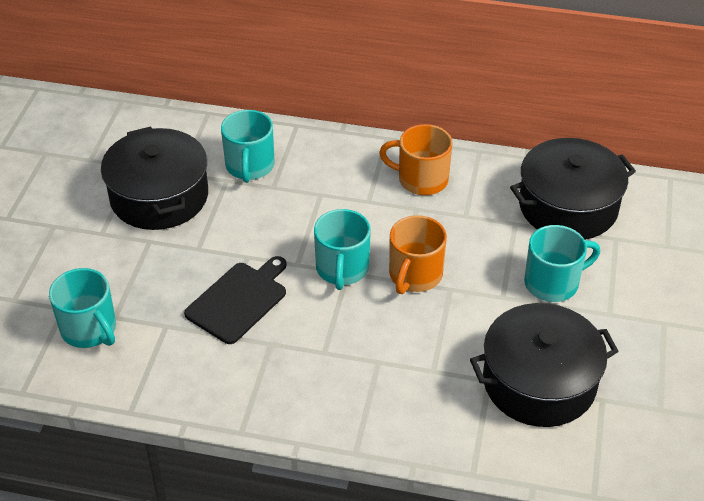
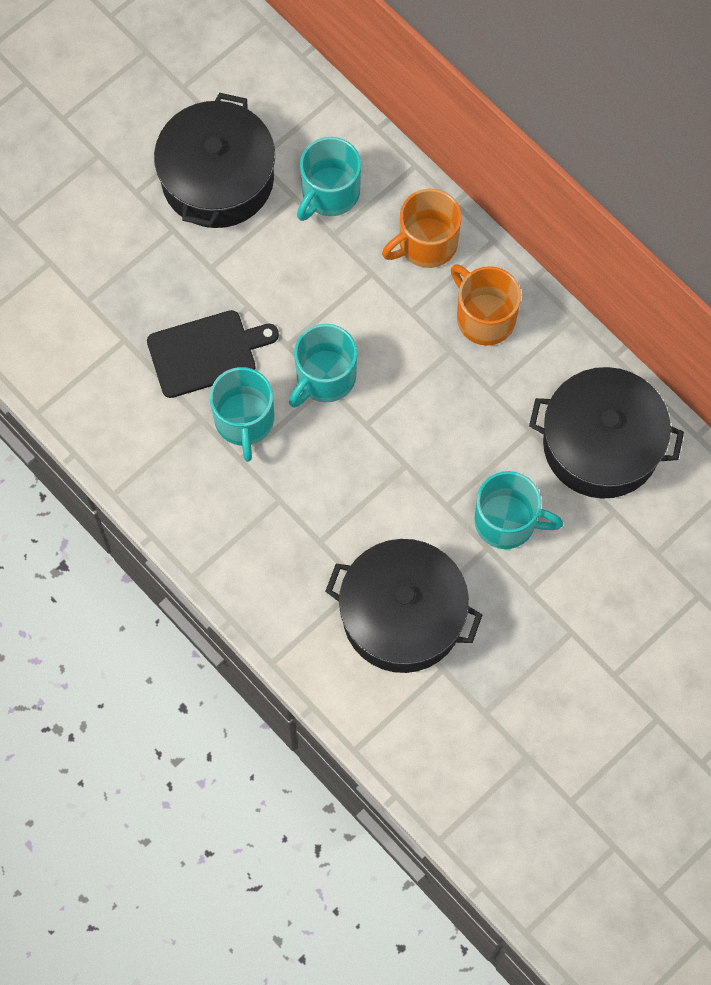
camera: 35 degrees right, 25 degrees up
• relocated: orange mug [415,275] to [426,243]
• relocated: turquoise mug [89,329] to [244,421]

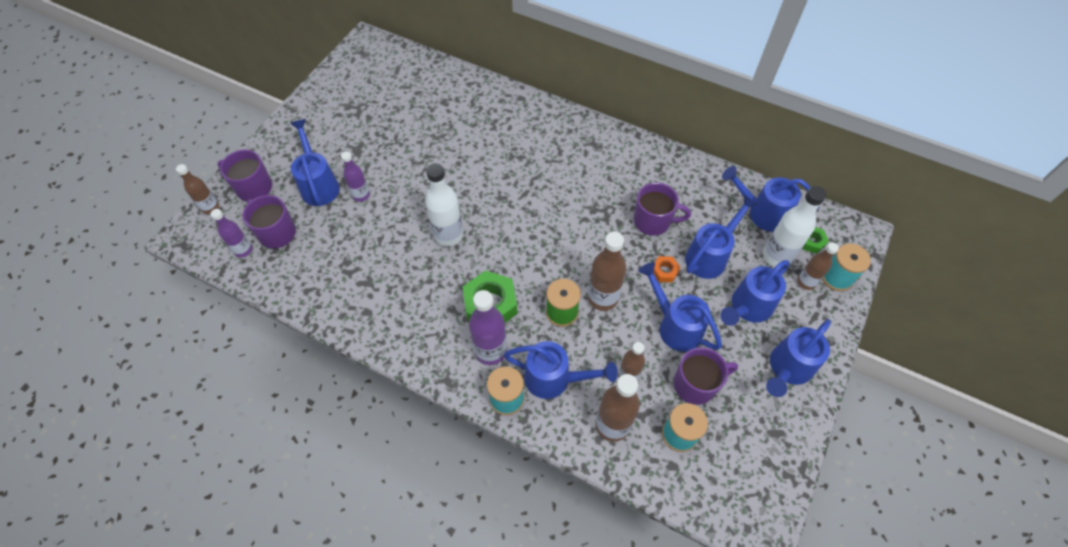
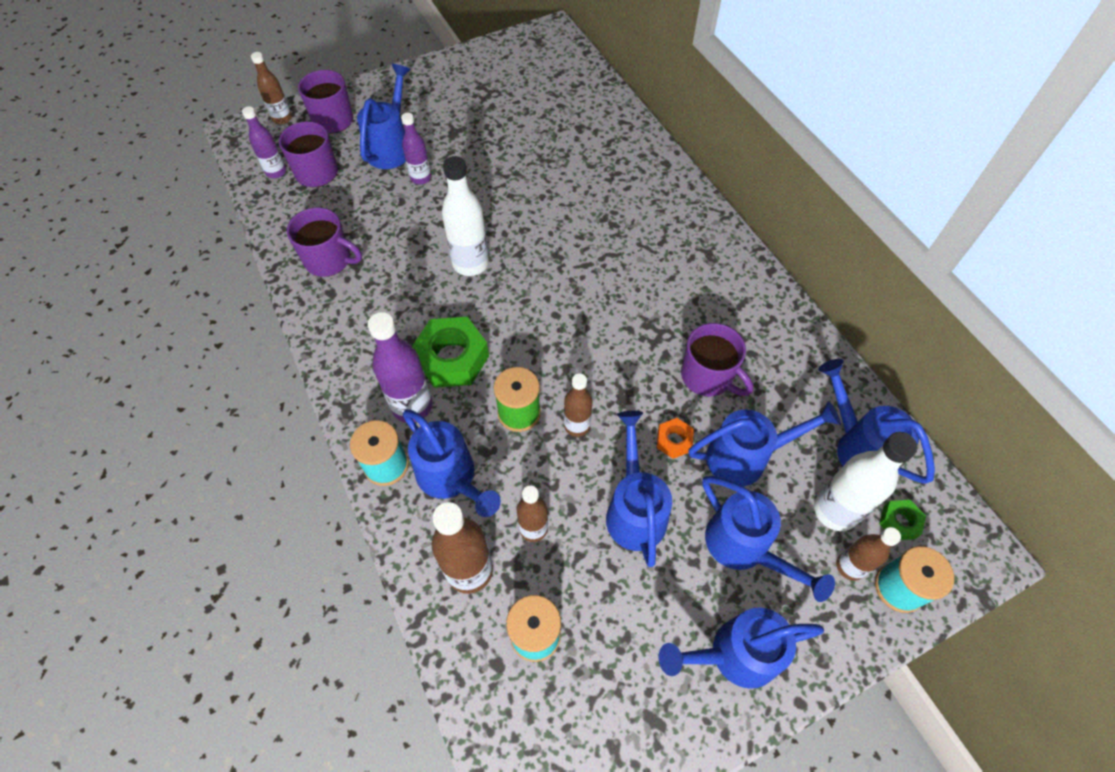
camera: 35 degrees right, 0 degrees up
• size: brown bottle [602,298] = [577,426] x0.62
• spun: blue watering can [748,307] = [744,547] 120 degrees counterclockwise
• relocated: purple mug [696,384] to [329,260]

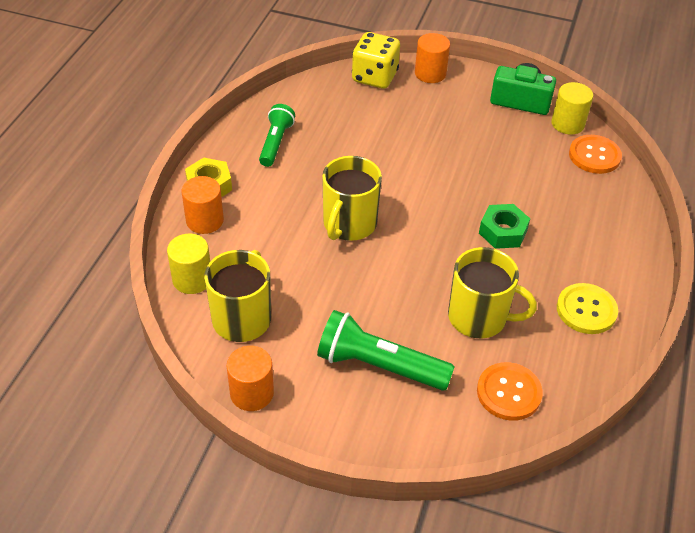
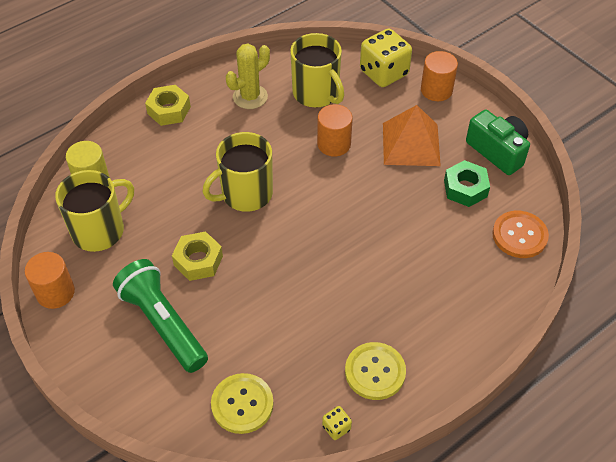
camera: 35 degrees right, 5 degrees up
• missing: yellow cylinder [567,124]
• exchanged: green flashlight [275,143] to yellow cactus [250,97]
• relocated: orange cylinder [205,220] to [334,144]
• relocated: green nut [503,232] to [465,188]
• relocated: yellow mug [479,317] to [316,93]
• colour: orange button [509,392] to yellow button [242,404]
• appeared: orange pyramid [411,144]
• appeared: yellow nut [198,261]
• appeared: yellow dice [336,428]

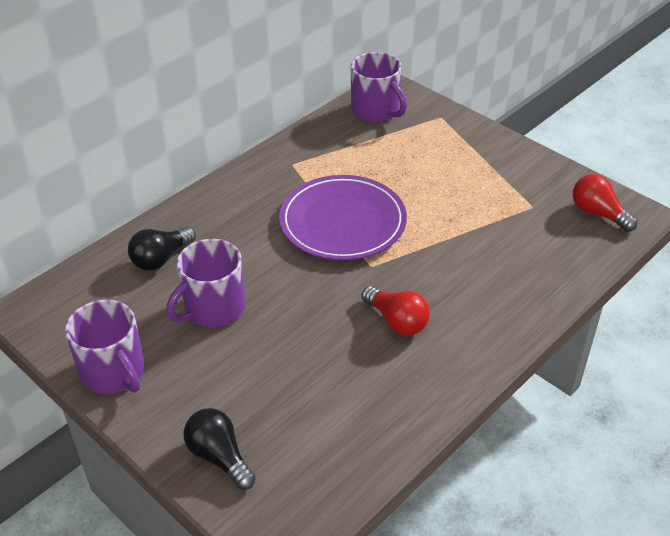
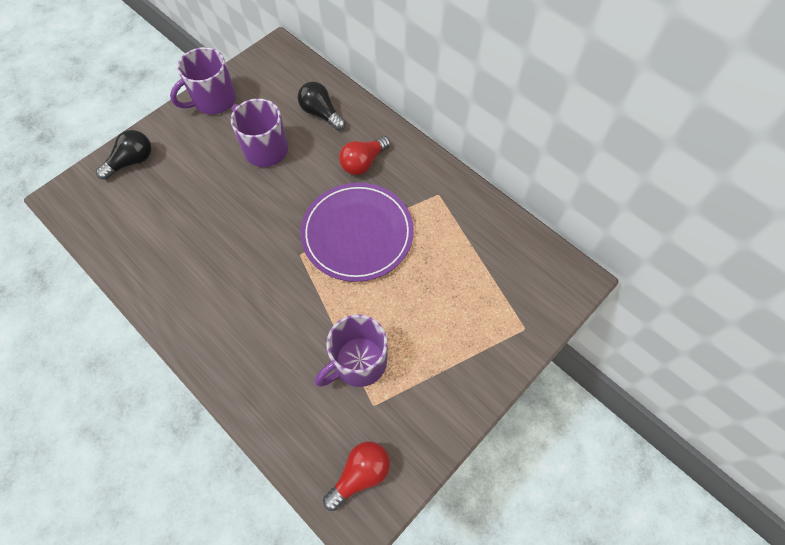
camera: 90 degrees right, 20 degrees up
• relocated: purple mug [376,111] to [358,362]
• relocated: red light bulb [397,321] to [363,163]

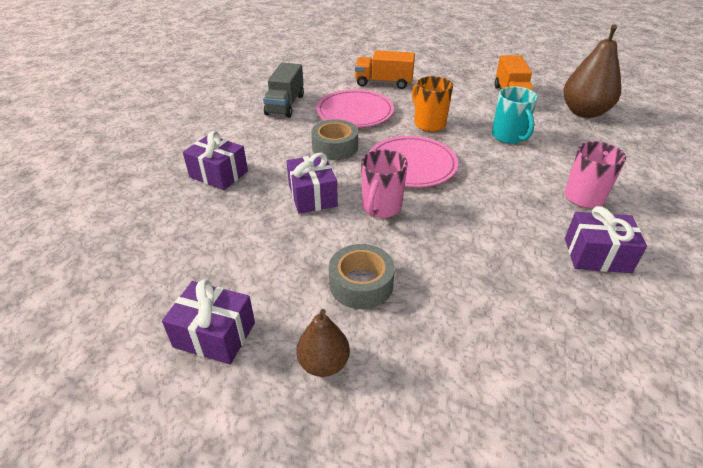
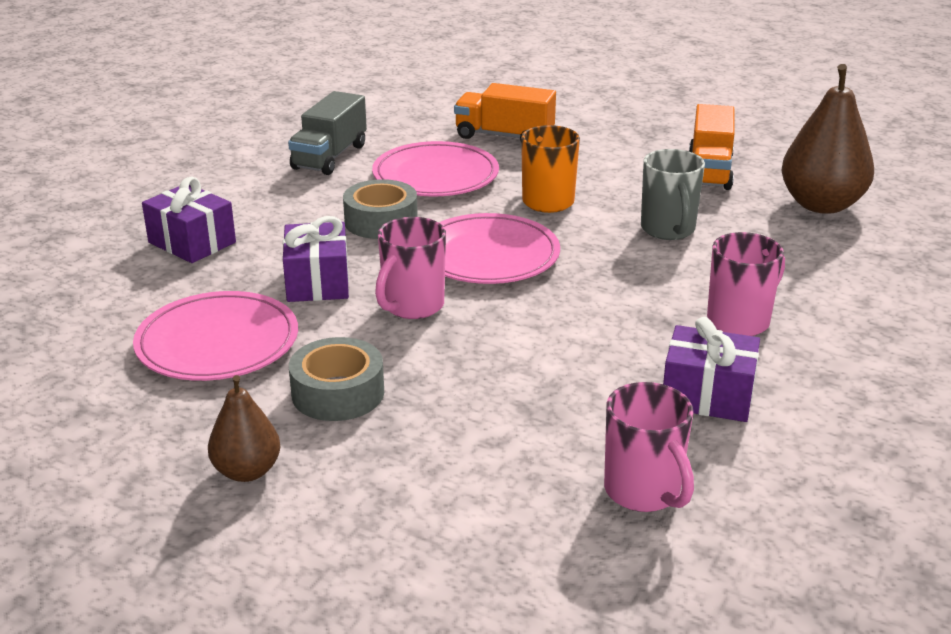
camera: 10 degrees right, 10 degrees down
• colour: turquoise mug [509,137] to grey mug [668,230]
• missing: purple gift [214,335]
• appeared: pink plate [217,343]
• appeared: pink mug [644,492]

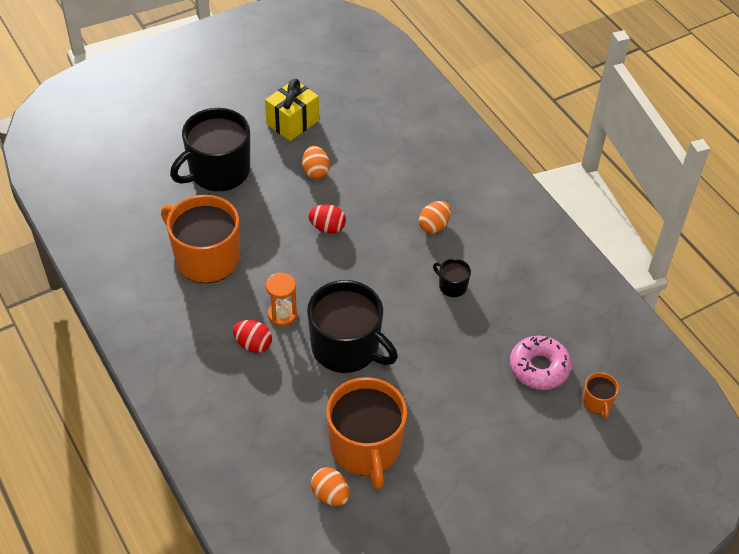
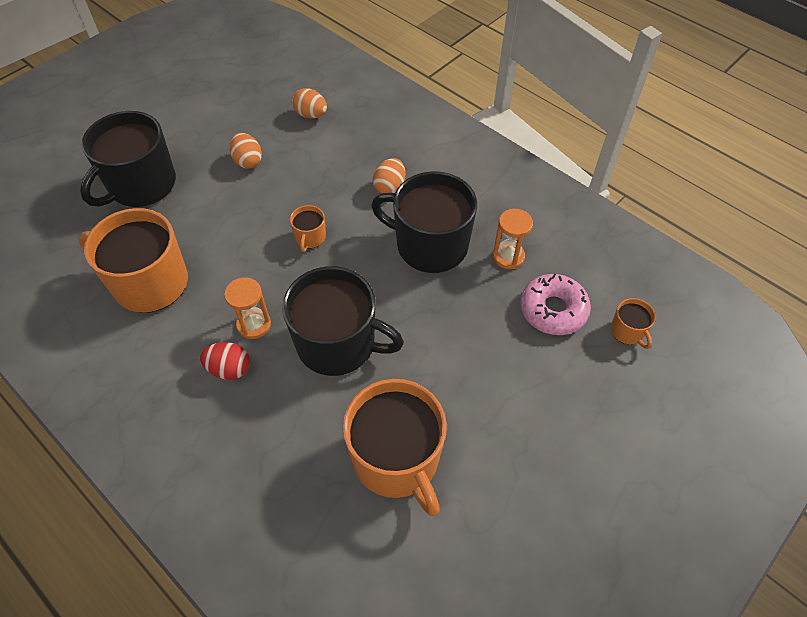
camera: 15 degrees left, 5 degrees up
• missing: yellow gift [292,122]
• missing: red egg [327,228]
• size: black mug [452,286] = [430,245] x2.28
• relocated: orange egg [330,495] to [311,115]
• appeared: orange mug [310,237]
• appeared: orange hourglass [508,256]

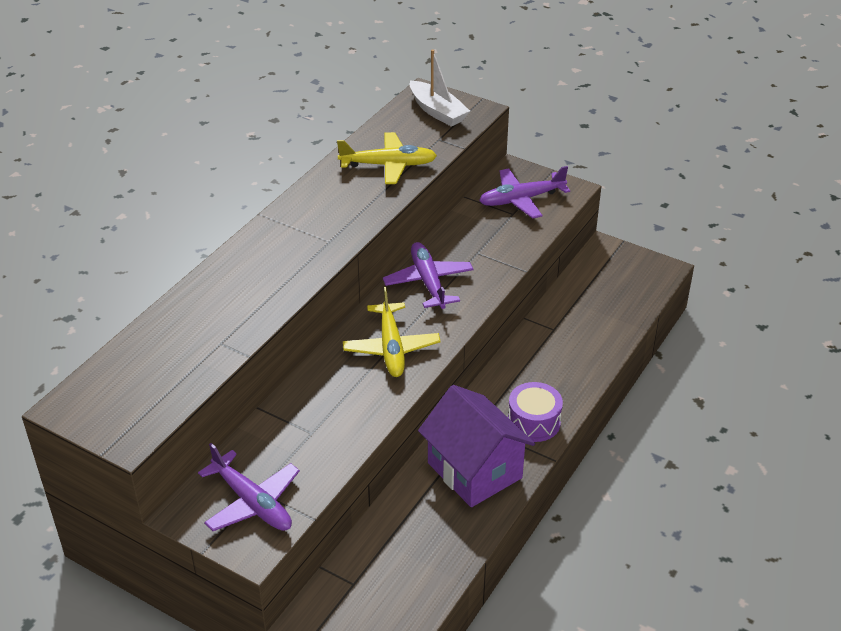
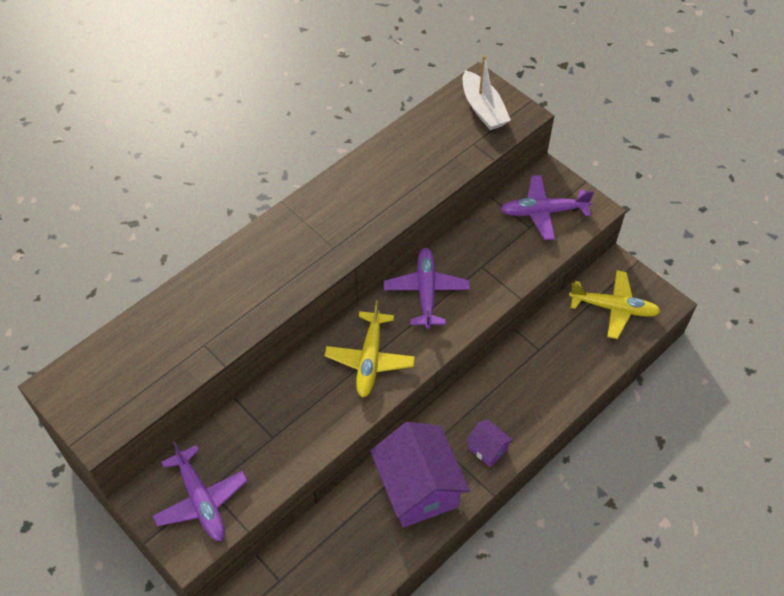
camera: 15 degrees right, 15 degrees up
• relocated: yellow plane [388,165] to [613,308]
• exchanged: purple drum [534,422] to purple house [487,449]

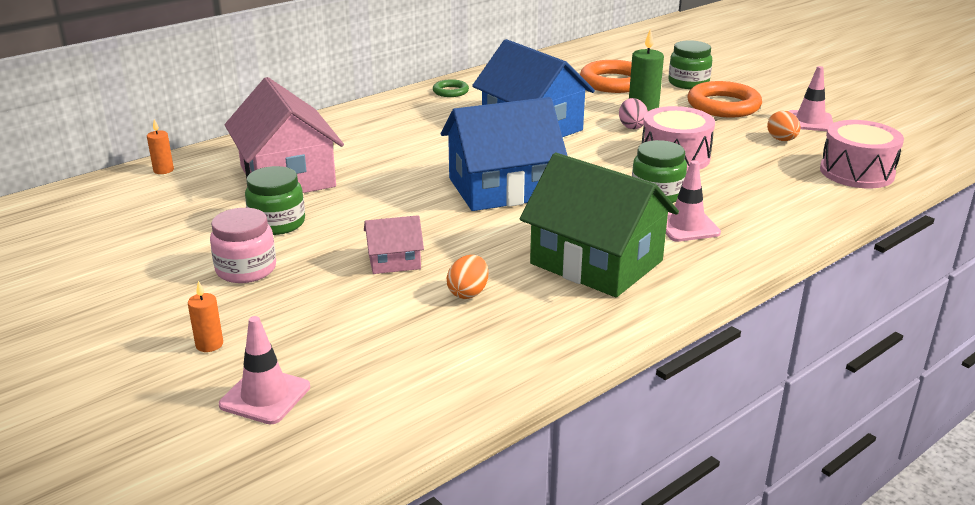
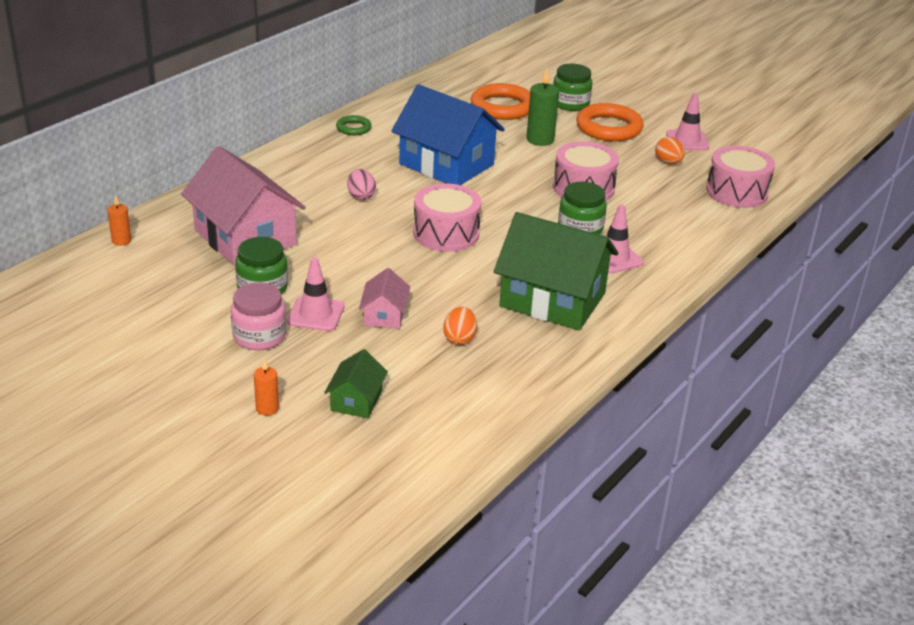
camera: 15 degrees left, 5 degrees up
• exchanged: blue house [502,188] to pink drum [446,233]
• relocated: pink egg [632,126] to [361,196]
• spun: pink house [394,261] = [384,315] 60 degrees counterclockwise
• relocated: pink traffic cone [265,396] to [316,314]
• appeared: green house [356,400]

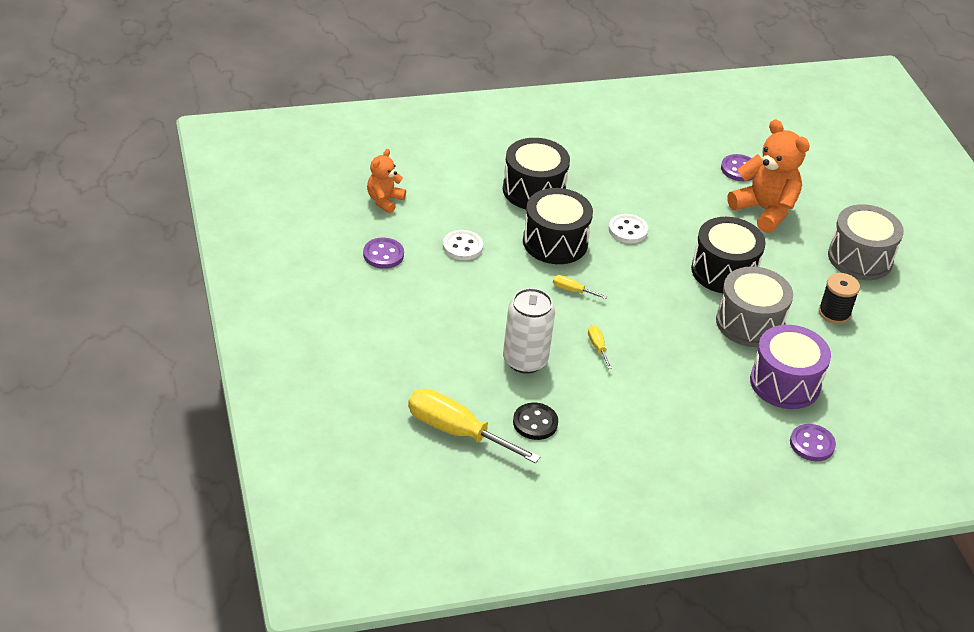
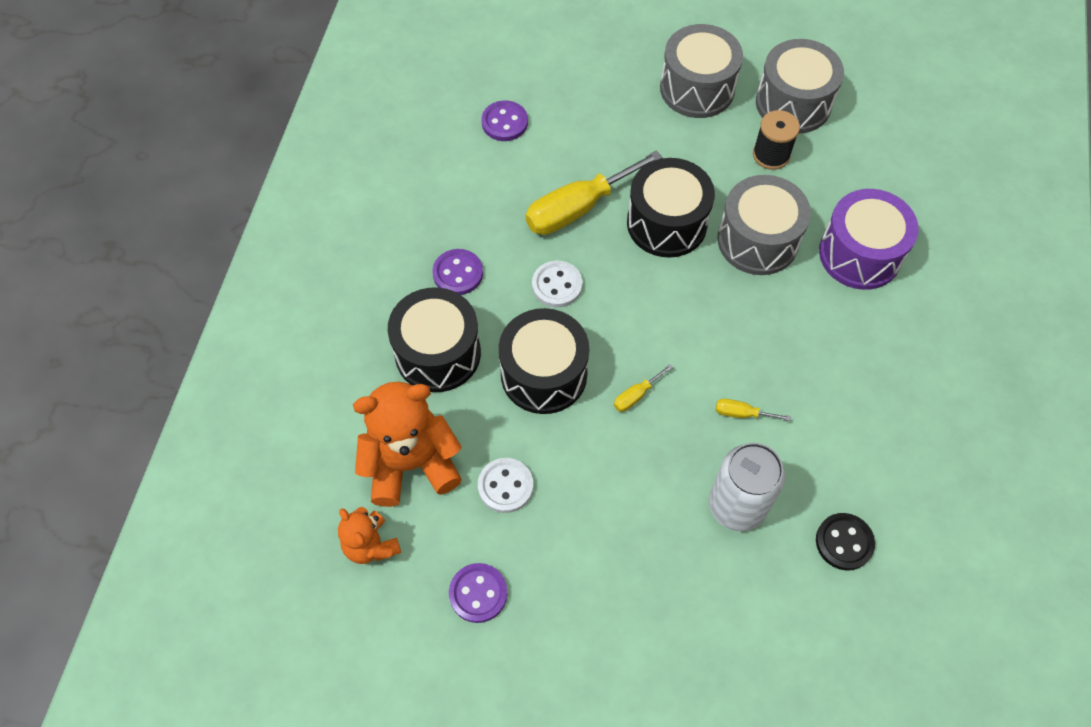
camera: 60 degrees left, 20 degrees up
• relocated: orange teddy bear [764,210] to [411,464]
• relocated: yellow screwdriver [456,431] to [578,208]
• relocated: purple button [812,444] to [458,273]
• appeared: grey drum [793,103]

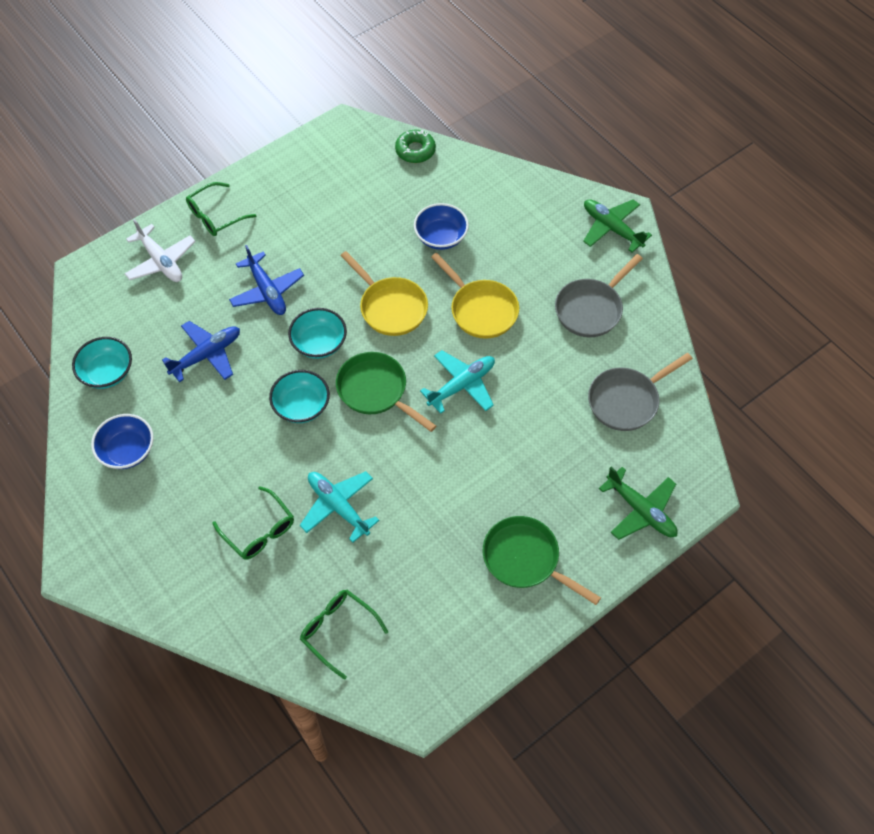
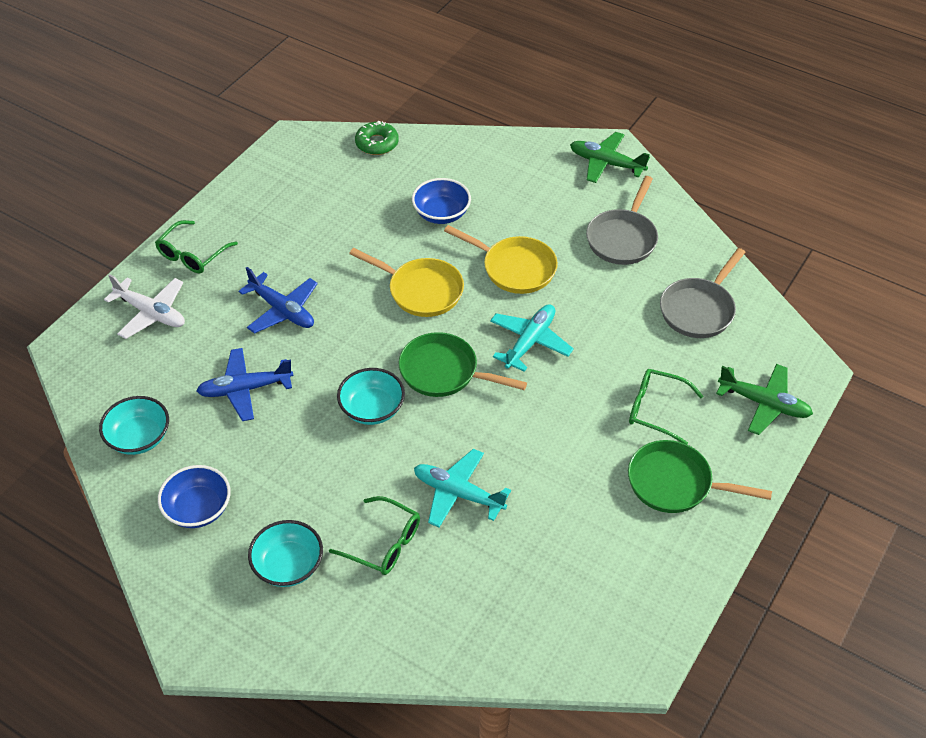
camera: 20 degrees left, 10 degrees down
• relocated: turquoise bowl [319,343] to [288,565]
• spun: blue plane [207,355] = [245,389] 135 degrees counterclockwise
• relocated: green glasses [338,631] to [656,410]

